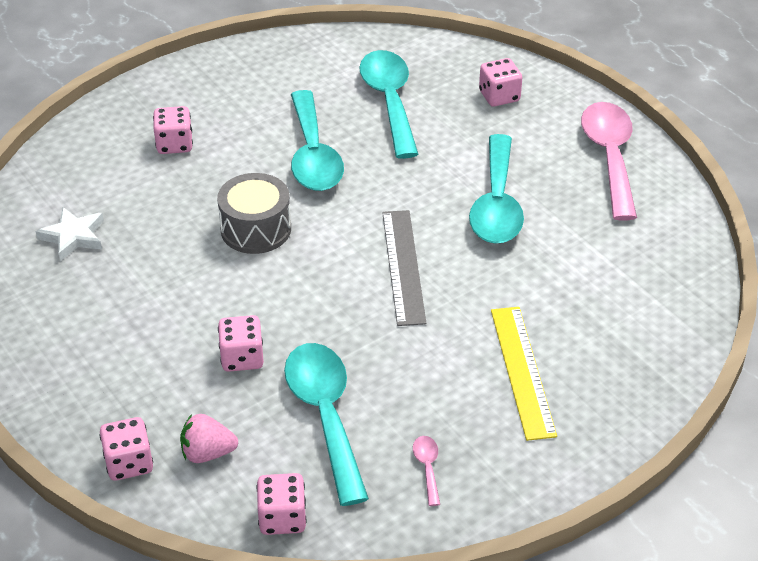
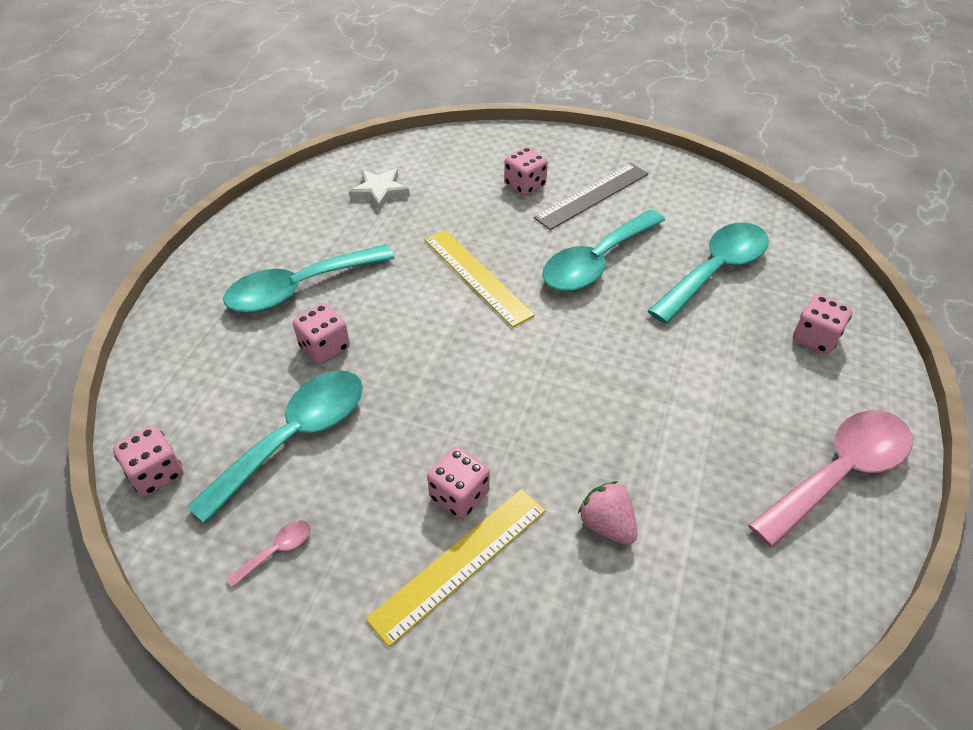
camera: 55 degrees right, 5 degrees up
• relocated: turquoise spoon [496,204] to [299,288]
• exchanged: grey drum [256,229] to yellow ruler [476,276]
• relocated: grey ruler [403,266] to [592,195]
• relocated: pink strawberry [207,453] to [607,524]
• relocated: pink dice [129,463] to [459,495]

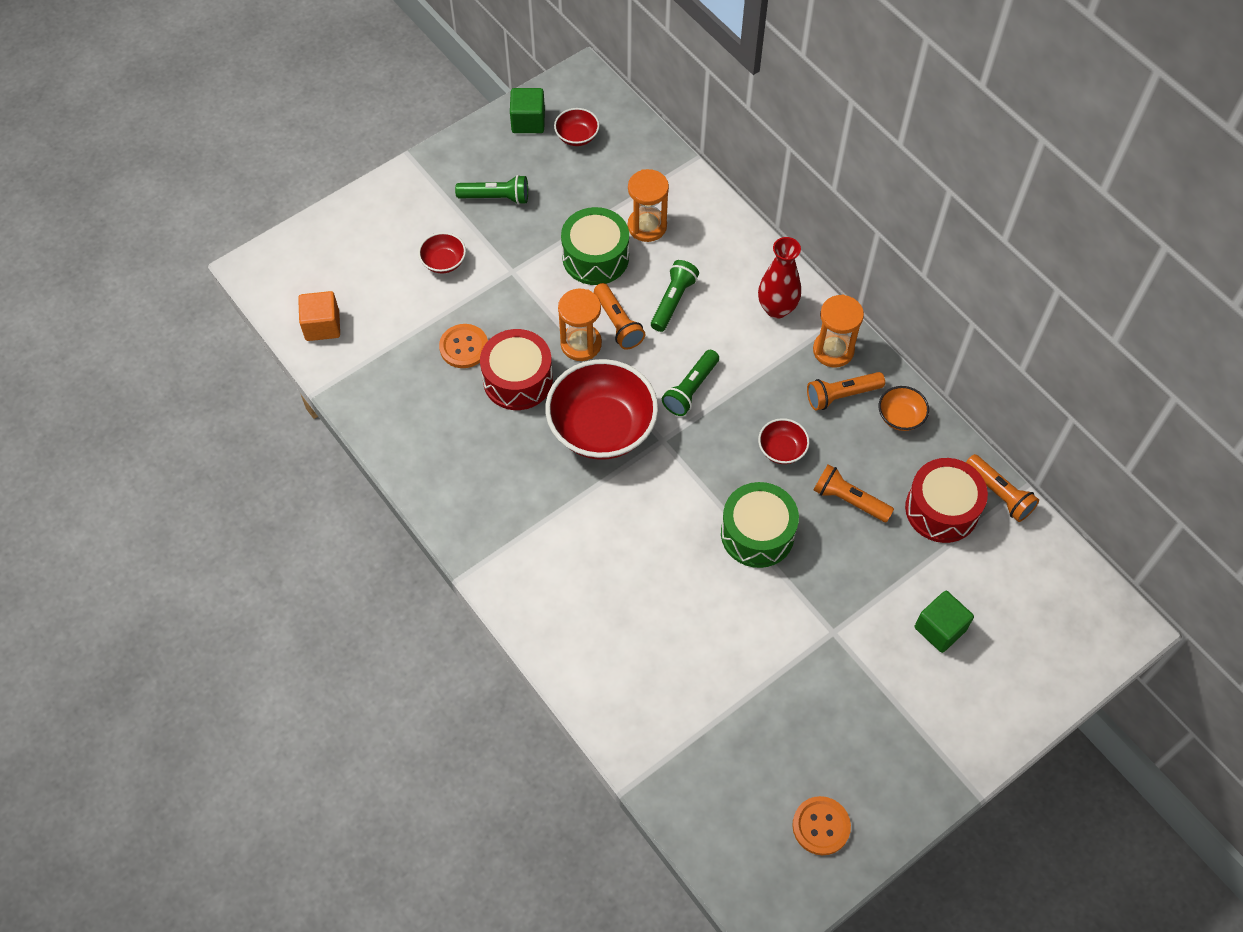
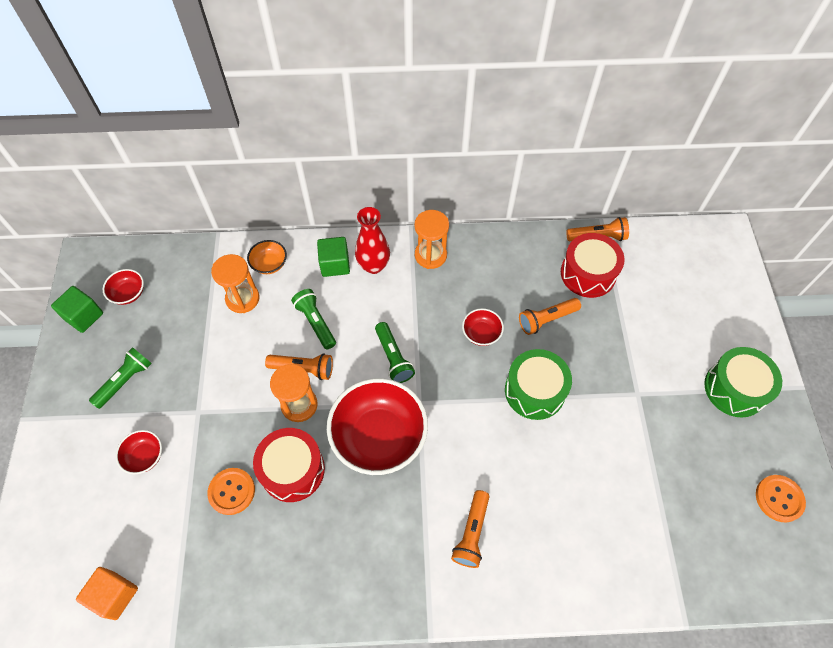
camera: 55 degrees left, 0 degrees up
• relocated: green drum [595,257] to [735,388]
• relocated: orange flashlight [841,395] to [471,533]
• relocated: orange bowl [900,417] to [269,264]
• relocated: green cube [940,629] to [335,264]

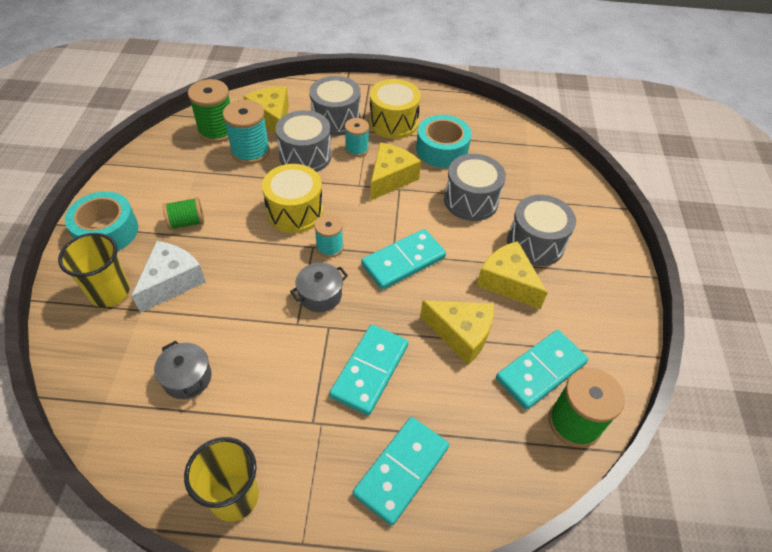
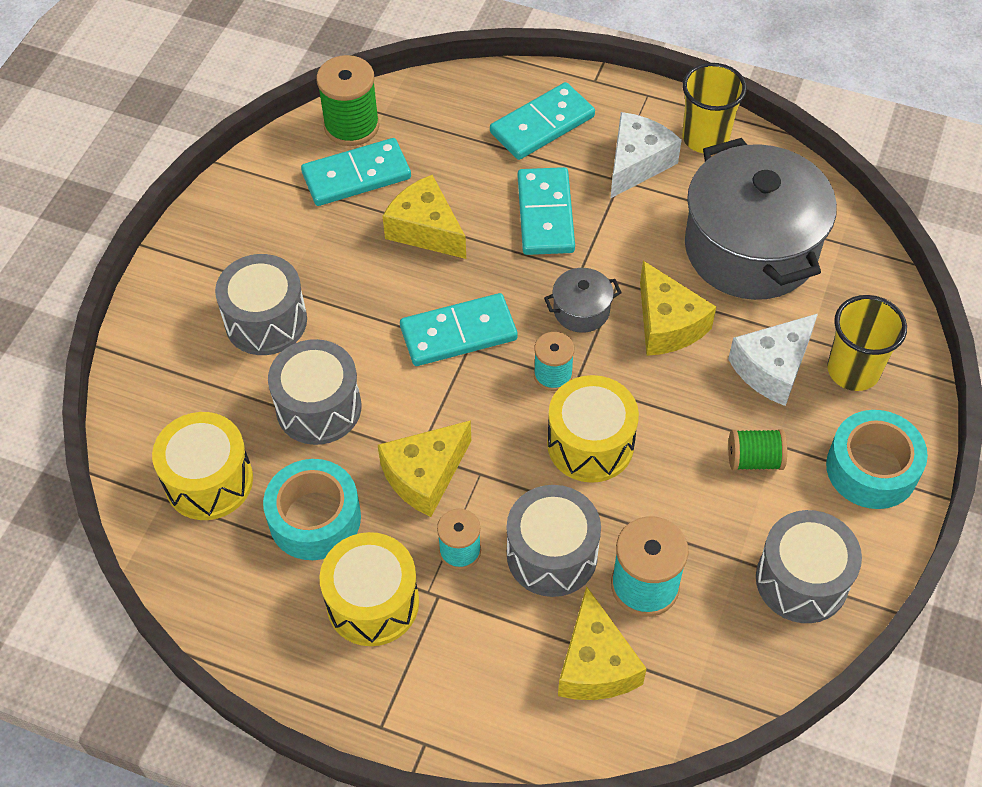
camera: 160 degrees left, 5 degrees up
• relocated: grey drum [336,119] to [801,580]
• missing: green spool [217,131]
• relocated: yellow cheese [507,282] to [667,324]
• spun: turquoise domino [369,370] = [545,214] 45 degrees counterclockwise
• size: grey pot [187,378] = [750,248] x2.43
• appeared: white cheese [637,163]
• appeared: yellow drum [209,481]

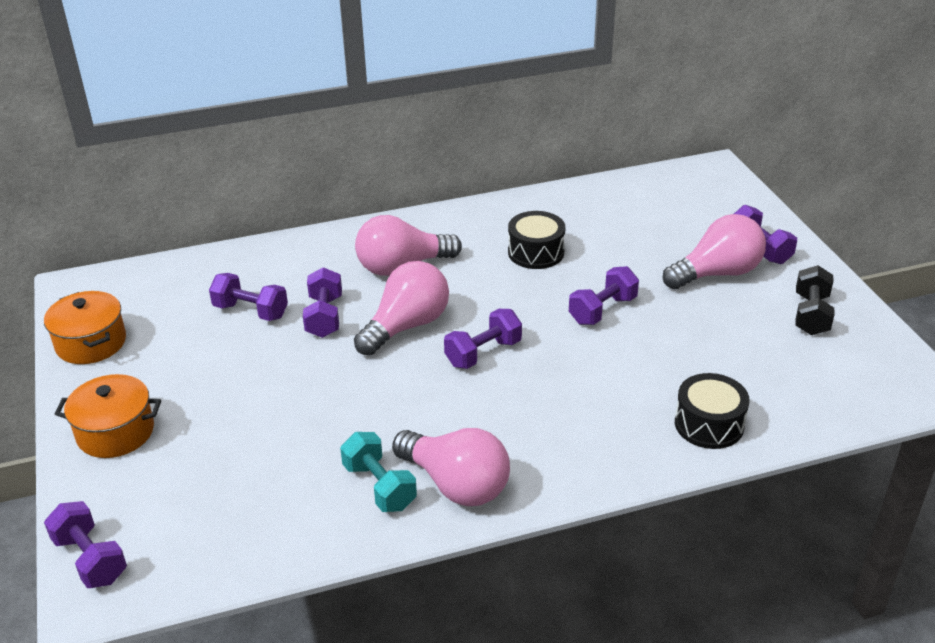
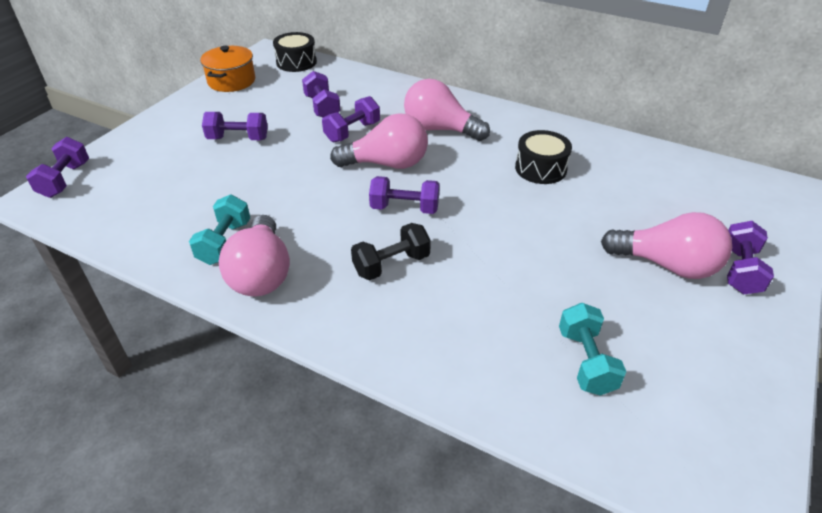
camera: 45 degrees right, 5 degrees up
• relocated: black dumbbell [811,315] to [391,264]
• relocated: purple dumbbell [602,310] to [238,139]
• relocated: black drum [709,424] to [296,62]
• missing: orange pot [115,432]
• appeared: turquoise dumbbell [586,361]

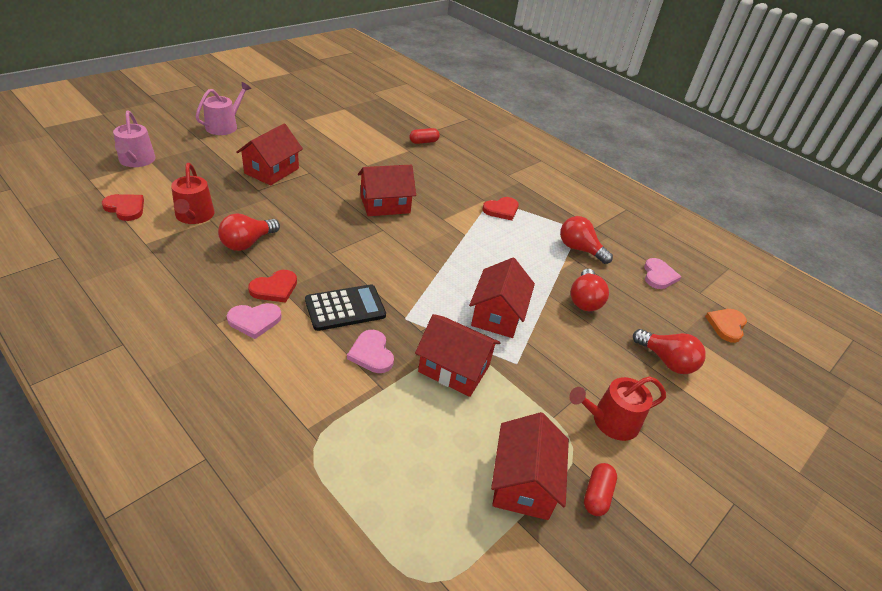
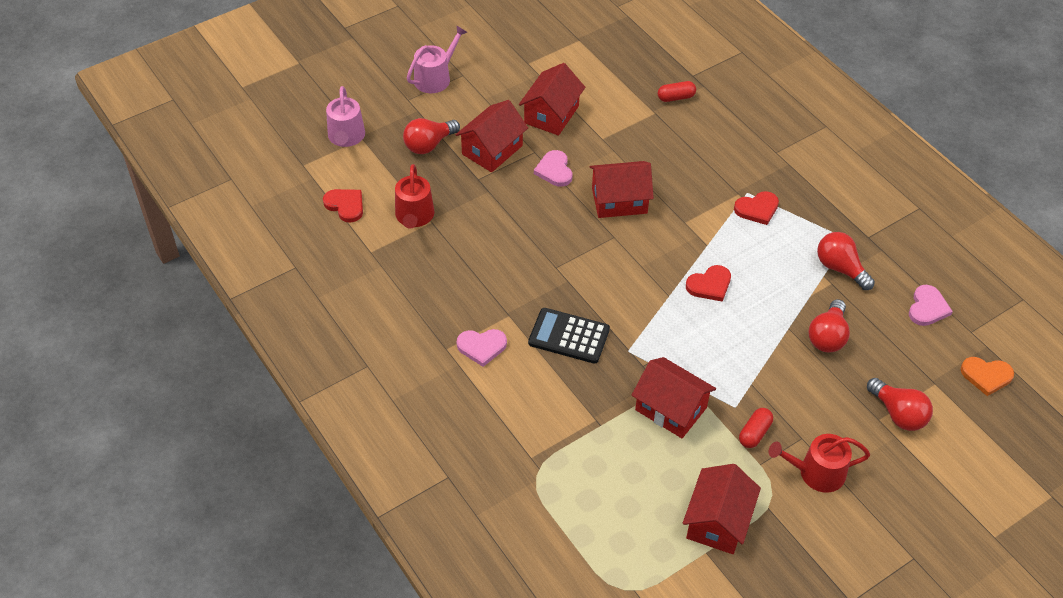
camera: 15 degrees right, 10 degrees up
• relocated: red light bulb [247,243] to [429,145]
• relocated: red house [497,315] to [551,114]
• relocated: red heart [274,288] to [709,285]
• spun: black calculator [345,308] = [569,336] 150 degrees counterclockwise
• spun: orange heart [726,325] = [986,376] 120 degrees counterclockwise
• relocated: pink heart [371,353] to [554,170]
• relocated: red capsule [596,495] to [754,433]

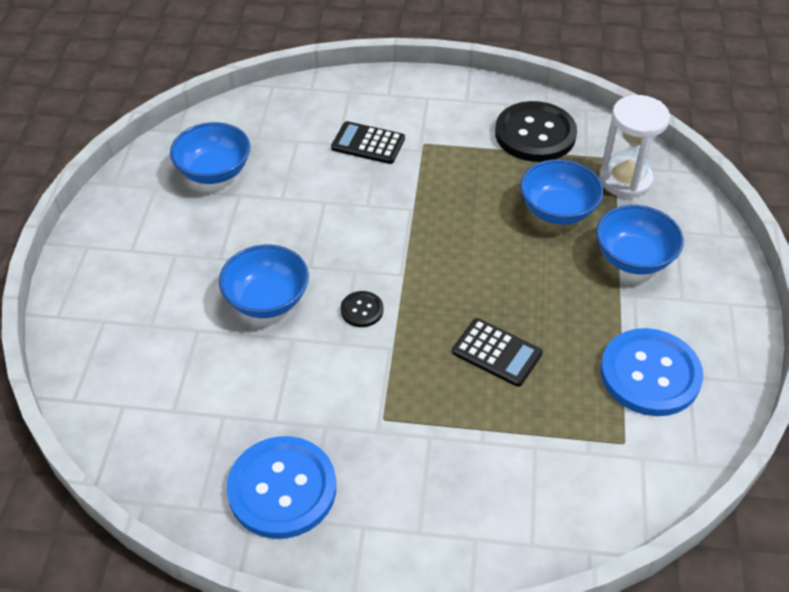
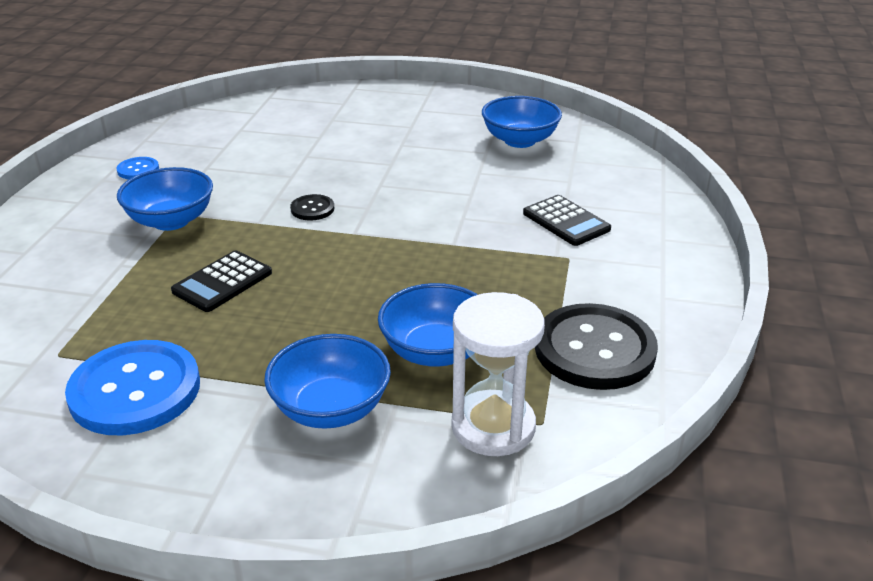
camera: 95 degrees right, 15 degrees down
• spun: black calculator [368,143] = [566,221] 120 degrees clockwise
• relocated: blue bowl [267,299] to [171,221]
• size: blue button [282,489] = [138,170] x0.45

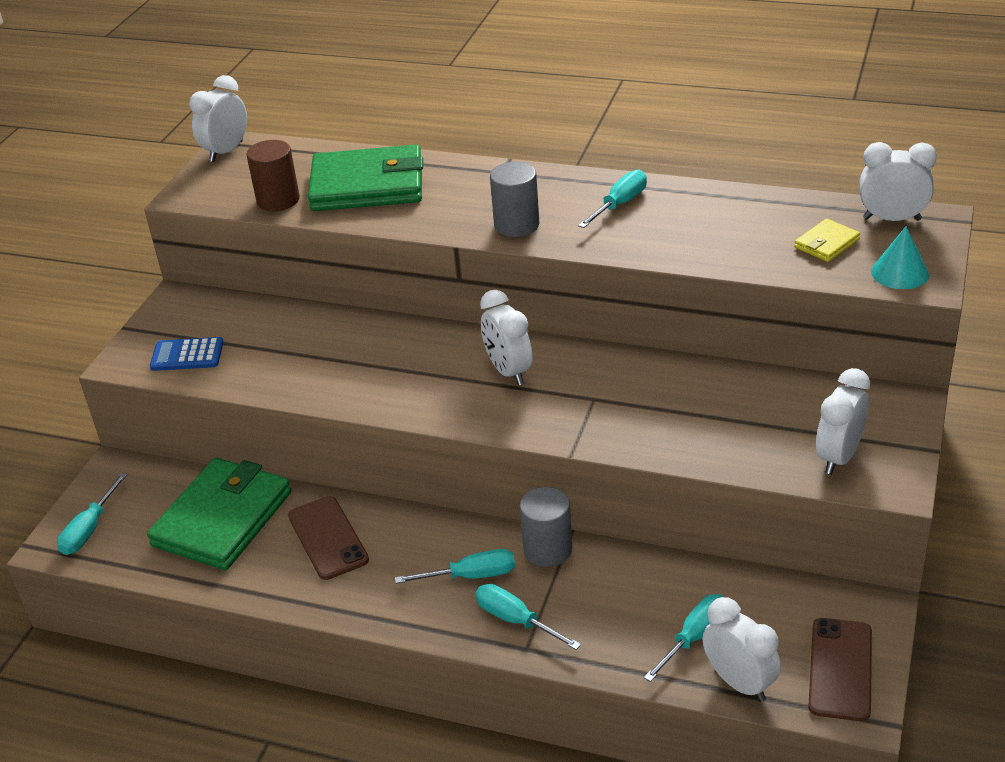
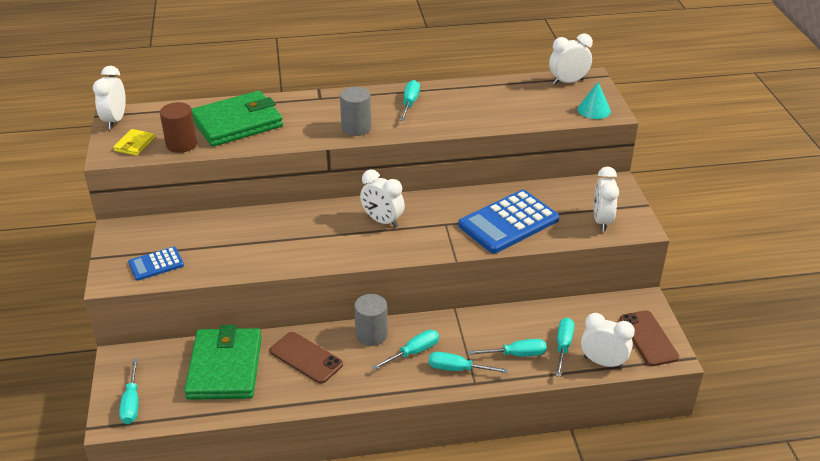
camera: 30 degrees left, 0 degrees up
• relocated: yellow wallet [826,243] to [134,144]
• relocated: grey cylinder [547,549] to [371,335]
• appeared: blue calculator [508,222]
• appeared: turquoise screwdriver [517,354]

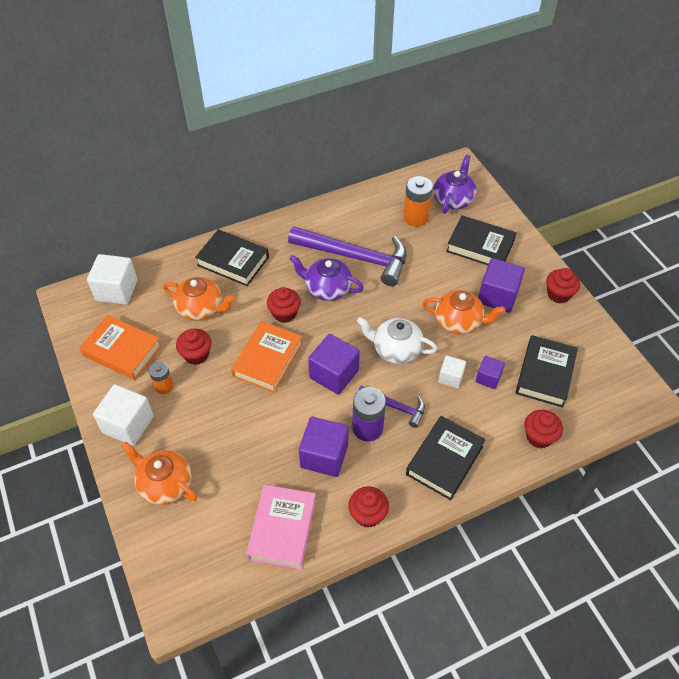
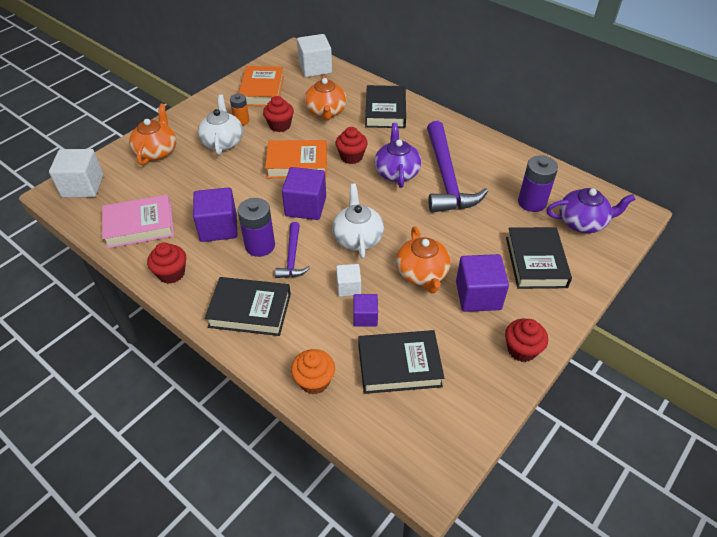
camera: 65 degrees right, 5 degrees down
• colour: orange battery [416,217] to purple battery [532,202]
• relocated: white cube [128,424] to [83,186]
• colour: red cupcake [539,437] to orange cupcake [314,381]
• appeared: white teapot [223,142]

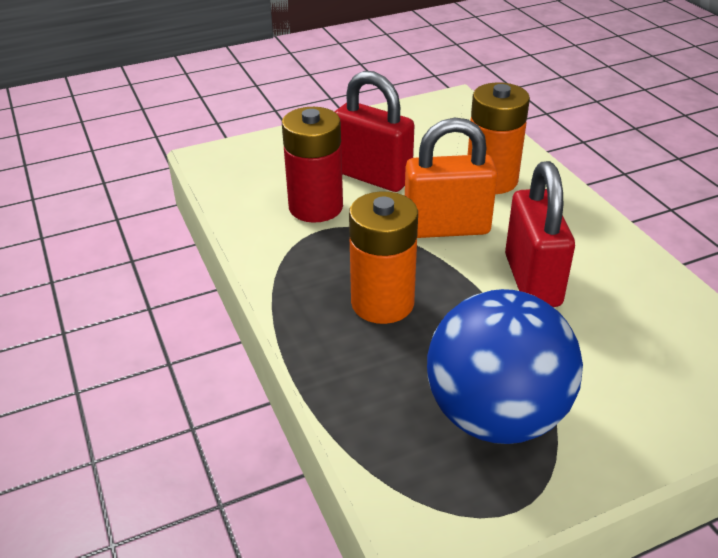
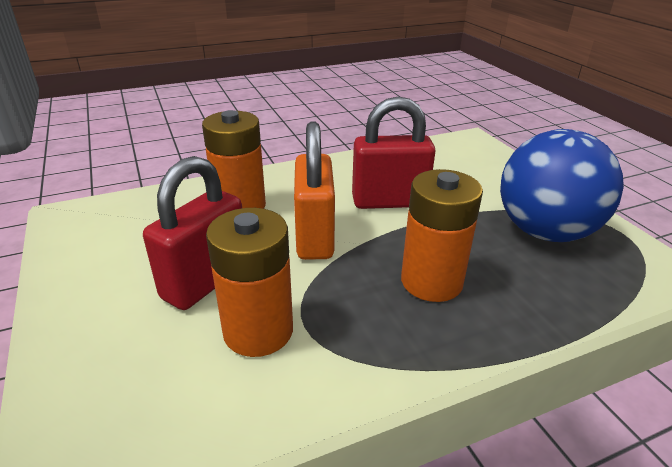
camera: 90 degrees left, 5 degrees down
• colour: red battery [315,207] to orange battery [258,331]

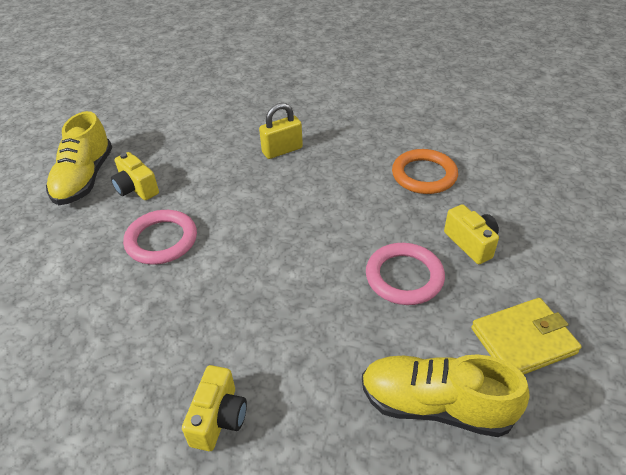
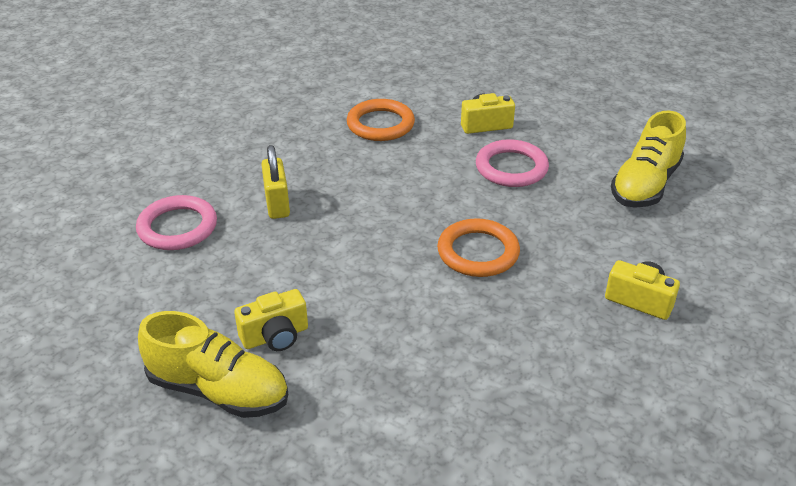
camera: 75 degrees left, 5 degrees down
• relocated: pink ring [161,240] to [177,227]
• missing: yellow wallet [523,341]
• appeared: orange ring [478,252]

